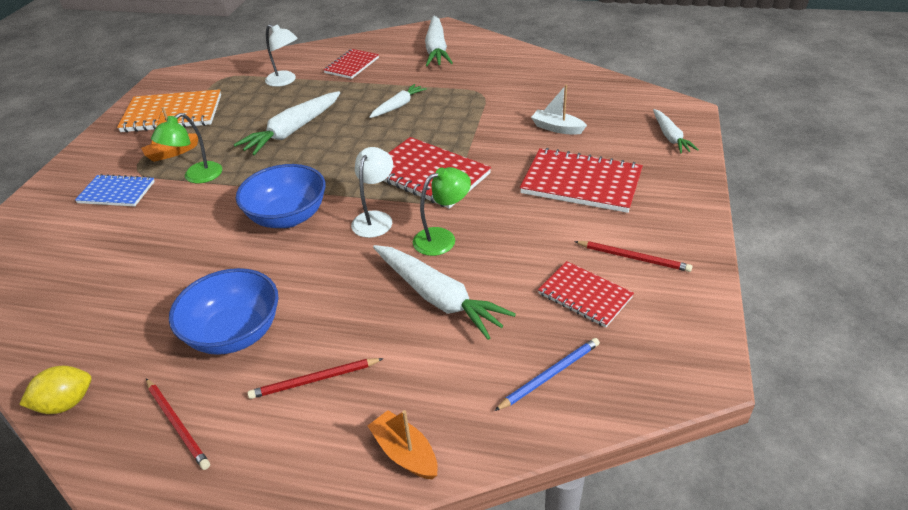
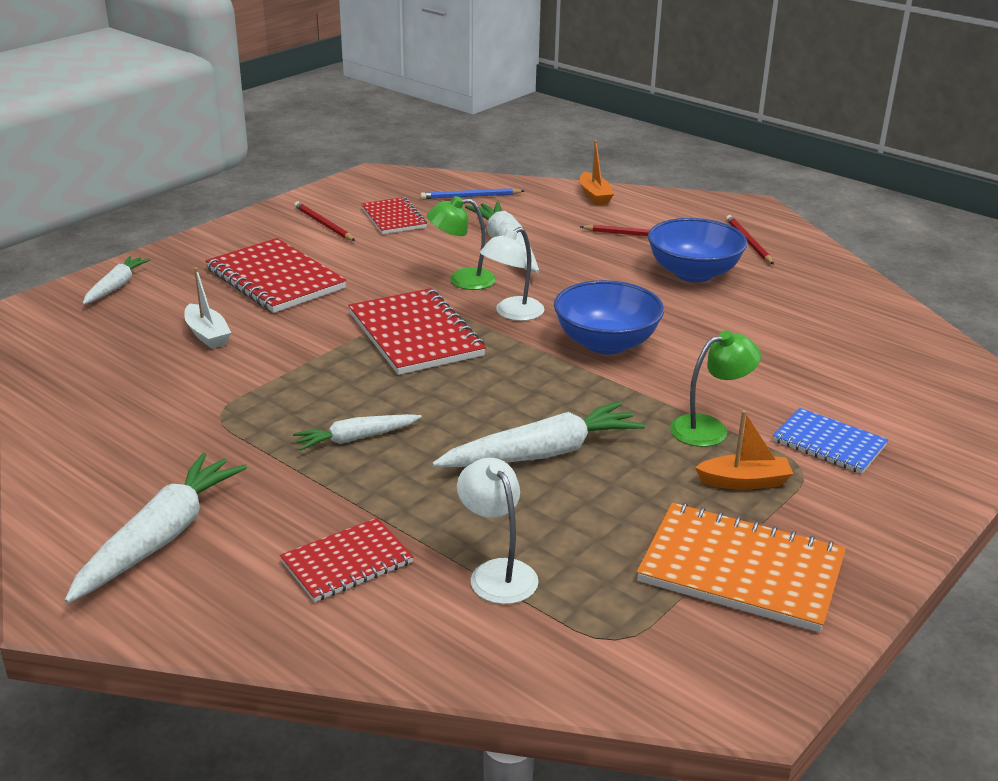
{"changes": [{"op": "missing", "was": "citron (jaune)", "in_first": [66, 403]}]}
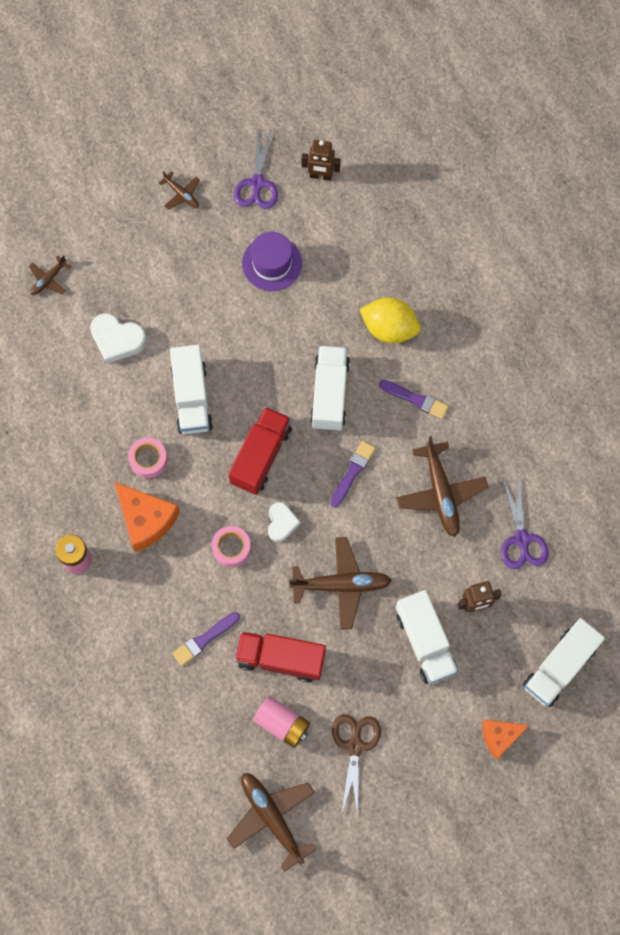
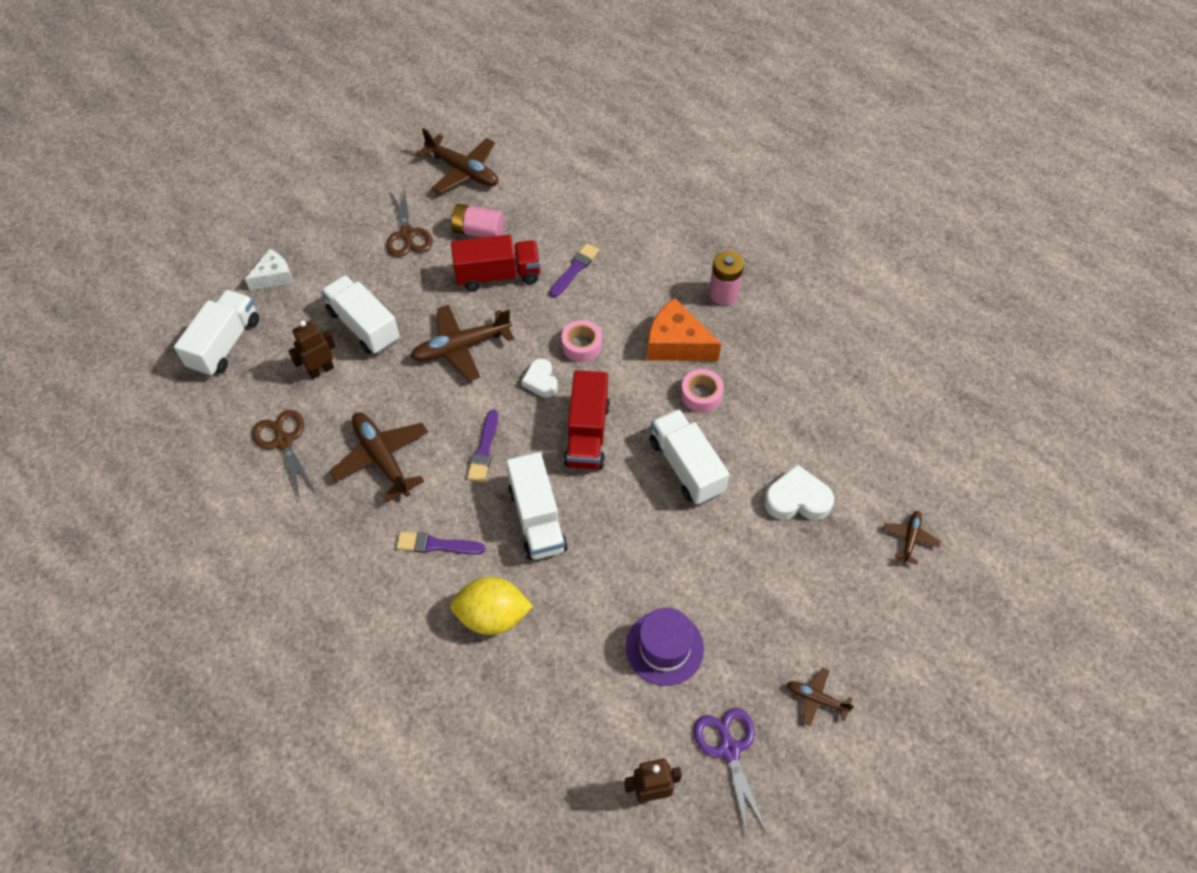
{"changes": [{"op": "colour", "was": "fromage (orange)", "now": "fromage (blanc)", "in_first": [500, 736], "in_second": [274, 276]}, {"op": "colour", "was": "ciseaux (violet)", "now": "ciseaux (marron)", "in_first": [521, 539], "in_second": [283, 441]}]}
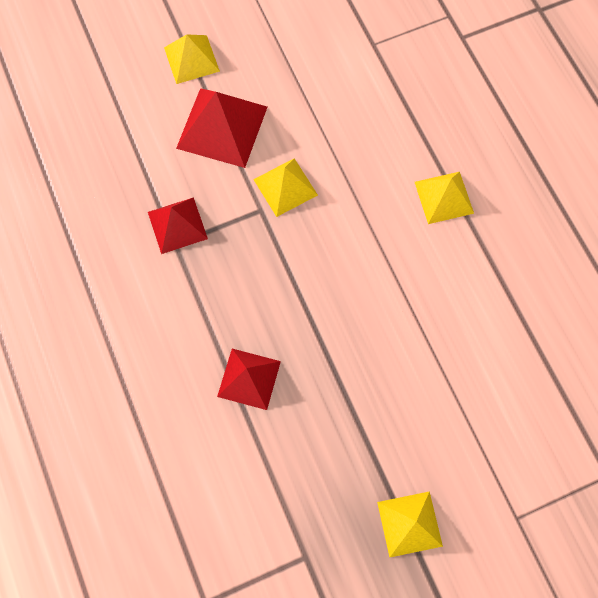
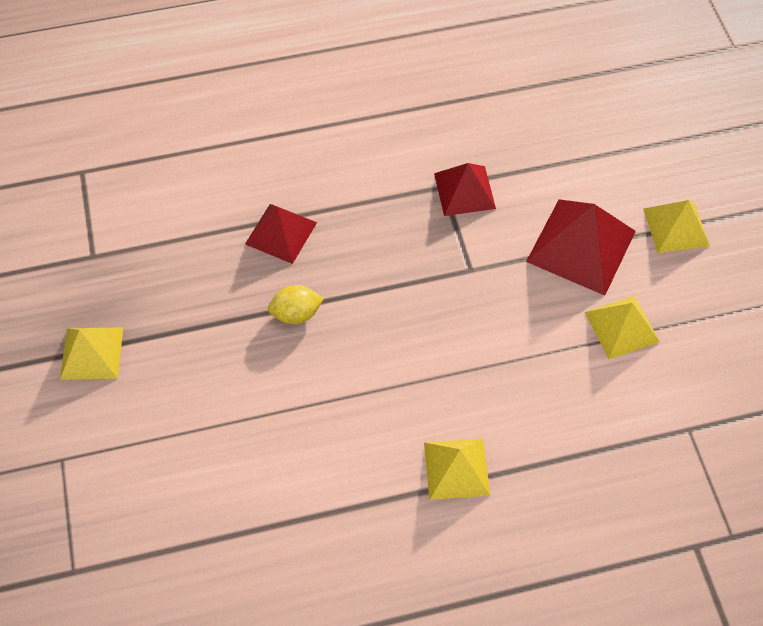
{"changes": [{"op": "appeared", "now": "citron (jaune)", "in_second": [296, 313]}, {"op": "relocated", "was": "pyramide (jaune)", "in_first": [285, 187], "in_second": [622, 327]}]}
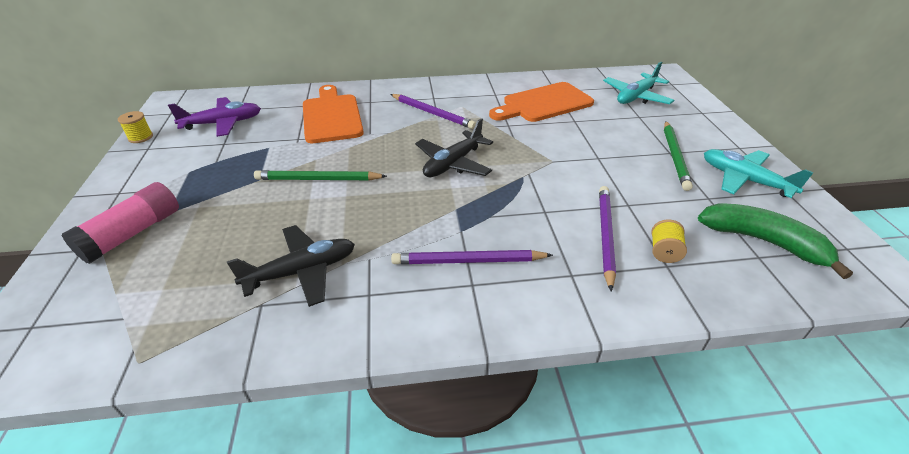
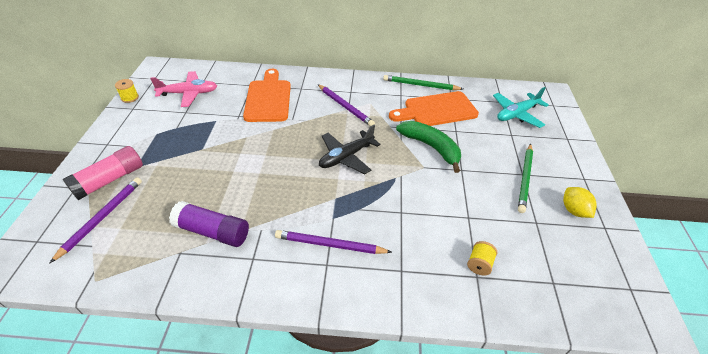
{"changes": [{"op": "relocated", "was": "crayon (vert)", "in_first": [318, 179], "in_second": [421, 85]}, {"op": "relocated", "was": "crayon (violet)", "in_first": [605, 236], "in_second": [102, 218]}, {"op": "relocated", "was": "banane (vert)", "in_first": [763, 242], "in_second": [431, 147]}, {"op": "exchanged", "was": "avion (noir)", "now": "bâton de colle (violet)", "in_first": [302, 272], "in_second": [213, 232]}, {"op": "exchanged", "was": "avion (turquoise)", "now": "citron (jaune)", "in_first": [744, 180], "in_second": [574, 210]}, {"op": "colour", "was": "avion (violet)", "now": "avion (rose)", "in_first": [223, 123], "in_second": [188, 94]}]}
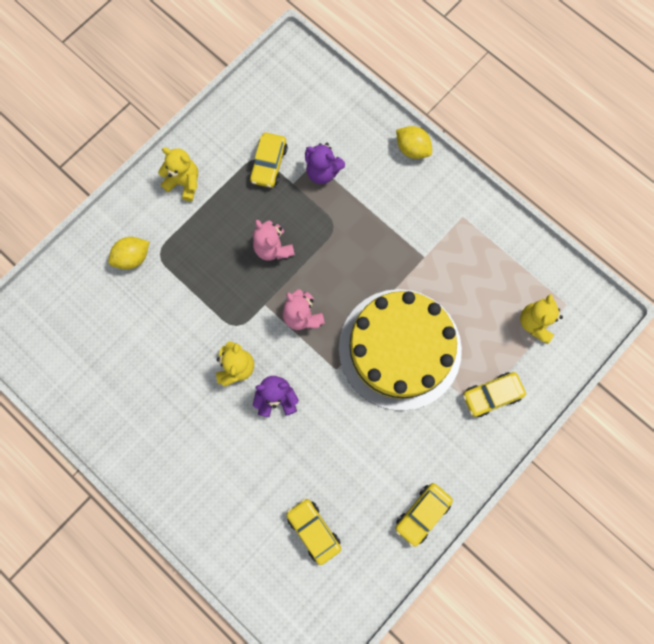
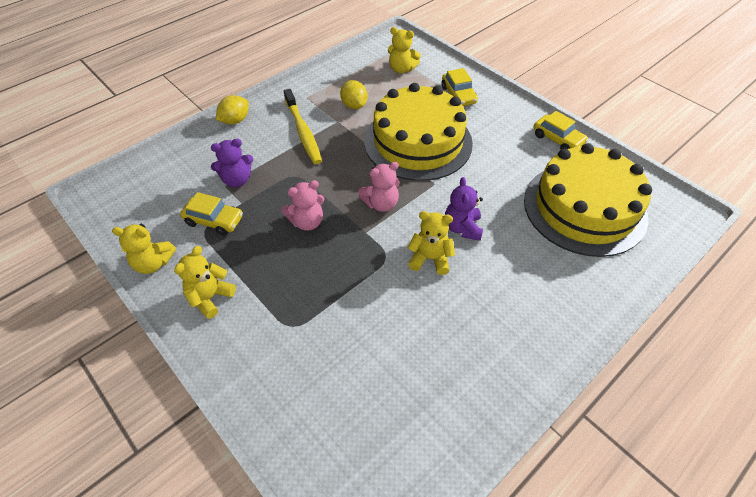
{"changes": [{"op": "appeared", "now": "ours en peluche (jaune)", "in_second": [153, 263]}, {"op": "appeared", "now": "brosse à dents (jaune)", "in_second": [303, 132]}, {"op": "relocated", "was": "citron (jaune)", "in_first": [133, 257], "in_second": [354, 105]}, {"op": "exchanged", "was": "voiture (jaune)", "now": "gâteau (jaune)", "in_first": [313, 530], "in_second": [584, 208]}, {"op": "spun", "was": "ours en peluche (violet)", "in_first": [322, 172], "in_second": [237, 180], "clockwise": 45}]}
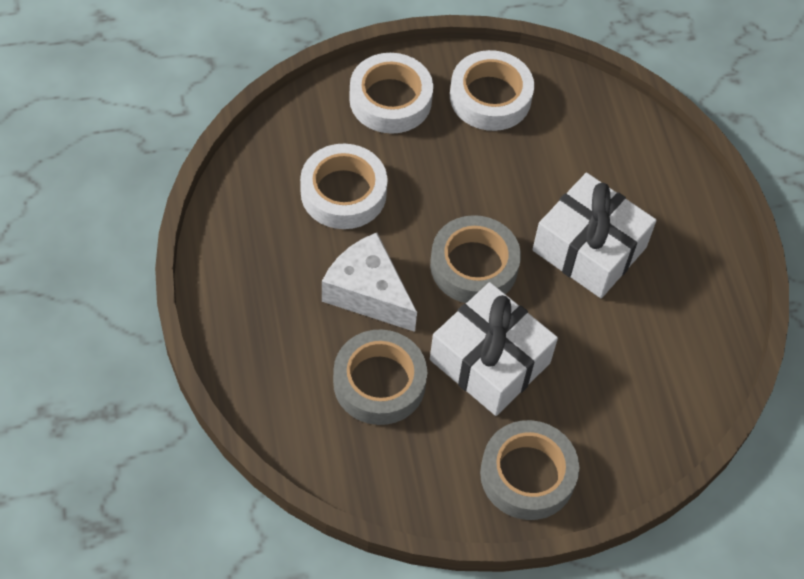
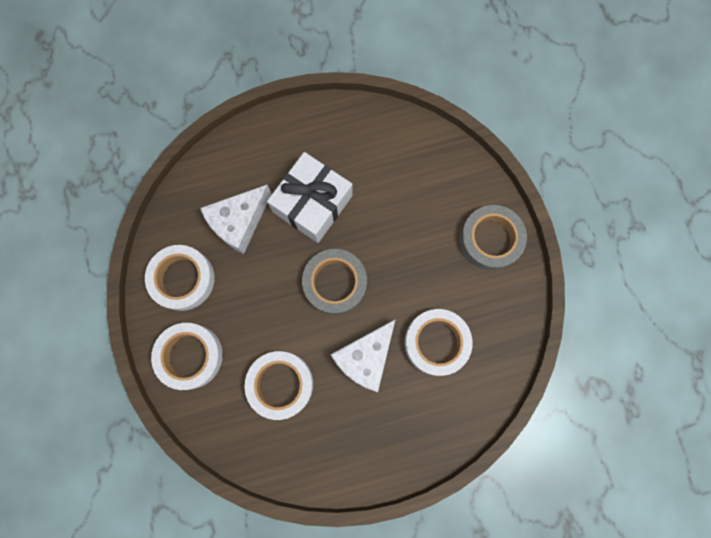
{"changes": [{"op": "missing", "was": "cadeau (blanc)", "in_first": [490, 361]}, {"op": "appeared", "now": "fromage (blanc)", "in_second": [239, 222]}, {"op": "colour", "was": "ruban adhésif (gris)", "now": "ruban adhésif (blanc)", "in_first": [379, 382], "in_second": [436, 342]}]}
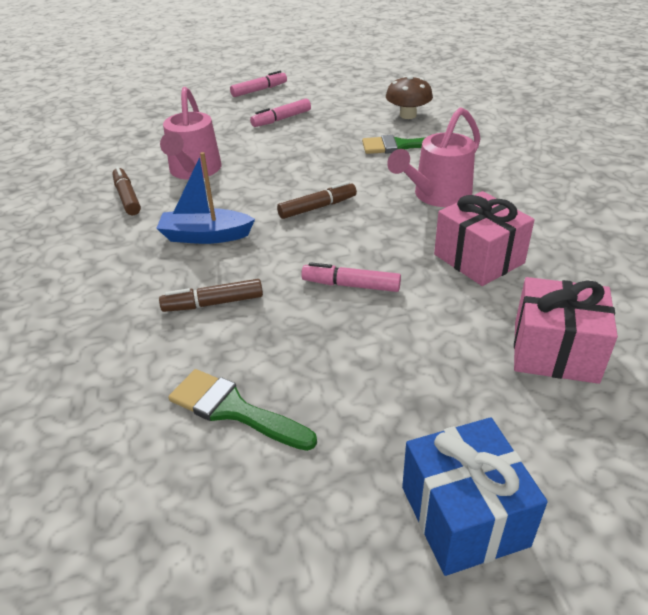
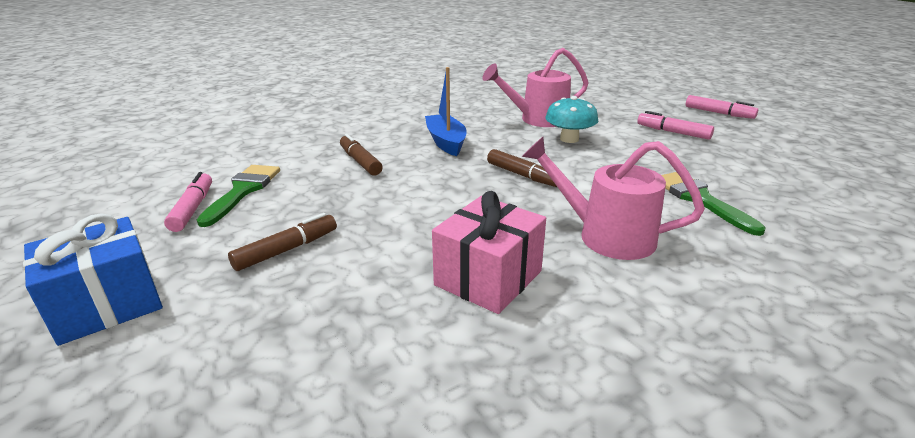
{"changes": [{"op": "missing", "was": "champignon (marron)", "in_first": [408, 115]}, {"op": "missing", "was": "cadeau (rose)", "in_first": [555, 352]}, {"op": "appeared", "now": "champignon (turquoise)", "in_second": [569, 139]}, {"op": "relocated", "was": "feutre (marron)", "in_first": [127, 197], "in_second": [286, 250]}, {"op": "relocated", "was": "feutre (rose)", "in_first": [351, 285], "in_second": [193, 209]}]}
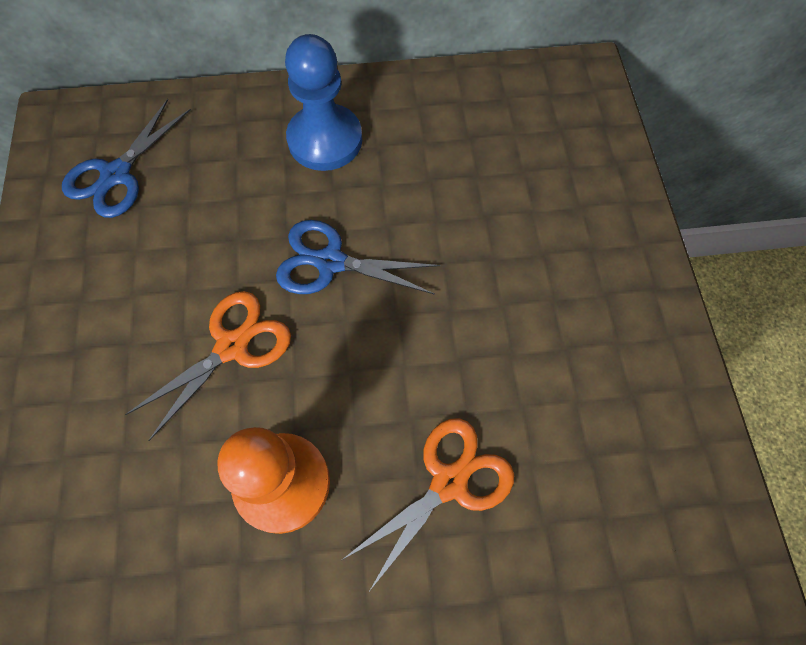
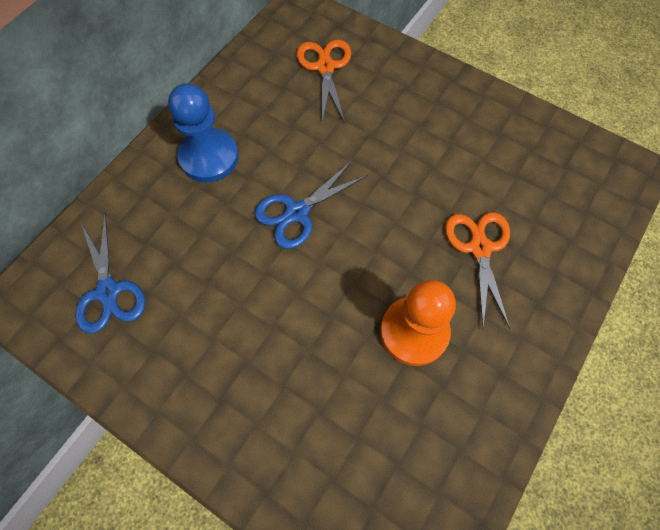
{"changes": [{"op": "relocated", "was": "ciseaux (orange)", "in_first": [232, 346], "in_second": [325, 67]}]}
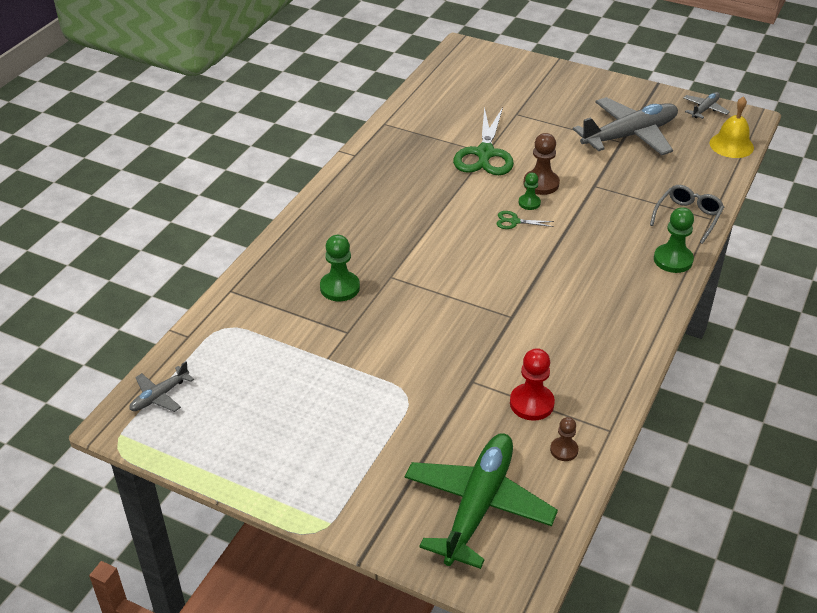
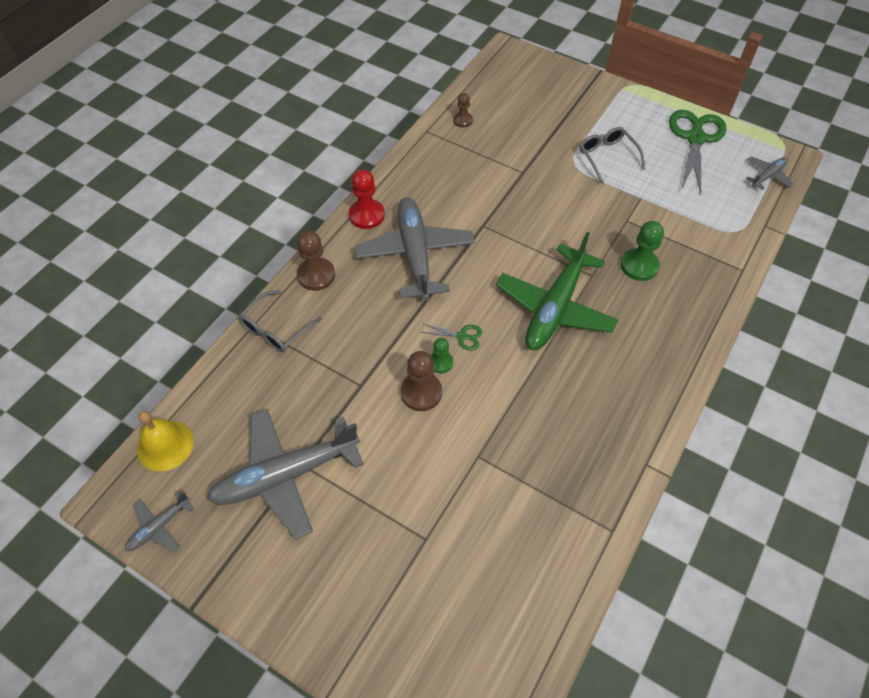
{"changes": [{"op": "appeared", "now": "avion (gris)", "in_second": [415, 254]}, {"op": "appeared", "now": "lunettes (gris)", "in_second": [607, 157]}, {"op": "relocated", "was": "avion (vert)", "in_first": [478, 506], "in_second": [555, 307]}, {"op": "relocated", "was": "ciseaux (vert)", "in_first": [485, 154], "in_second": [695, 138]}, {"op": "relocated", "was": "pion (rouge)", "in_first": [531, 403], "in_second": [366, 215]}, {"op": "colour", "was": "pion (vert)", "now": "pion (marron)", "in_first": [673, 260], "in_second": [316, 275]}]}
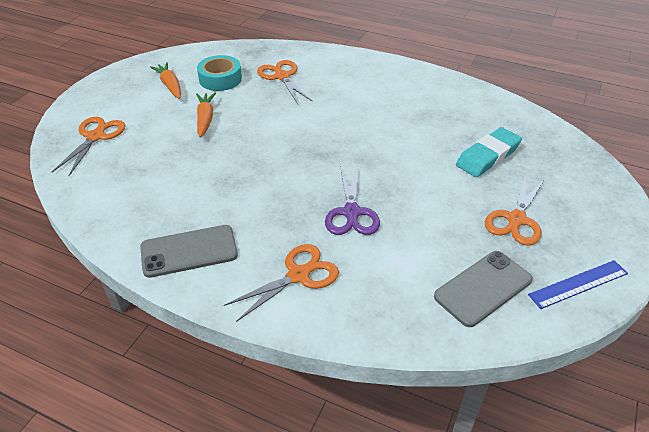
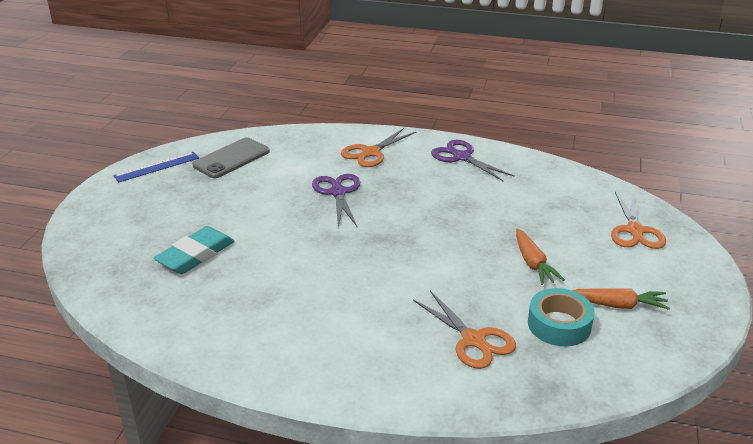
{"changes": [{"op": "missing", "was": "ciseaux (orange)", "in_first": [516, 219]}, {"op": "exchanged", "was": "téléphone (gris)", "now": "ciseaux (violet)", "in_first": [189, 251], "in_second": [461, 157]}, {"op": "spun", "was": "carotte (orange)", "in_first": [170, 85], "in_second": [618, 305], "clockwise": -45}]}
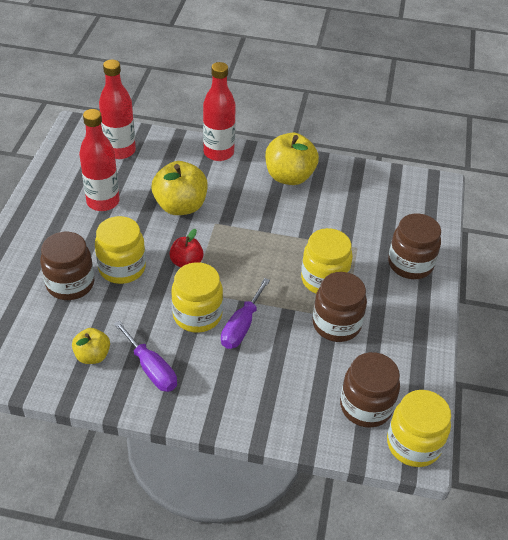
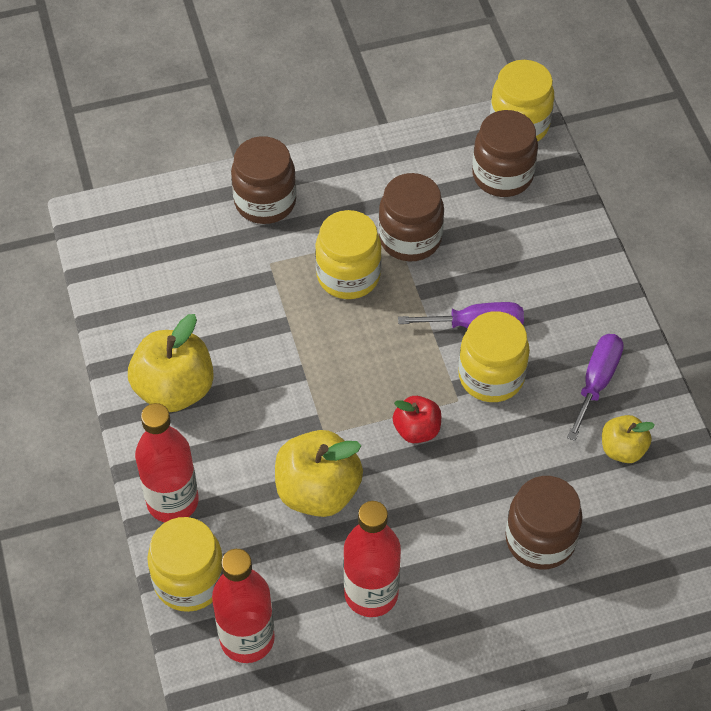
{"changes": [{"op": "relocated", "was": "bocal (jaune)", "in_first": [122, 268], "in_second": [189, 580]}]}
